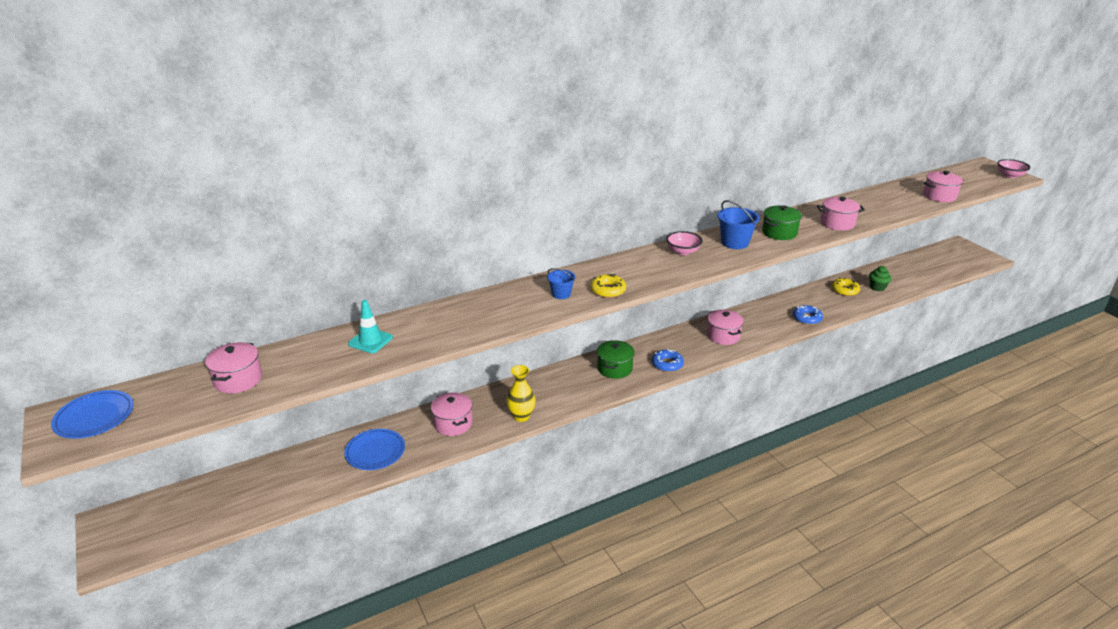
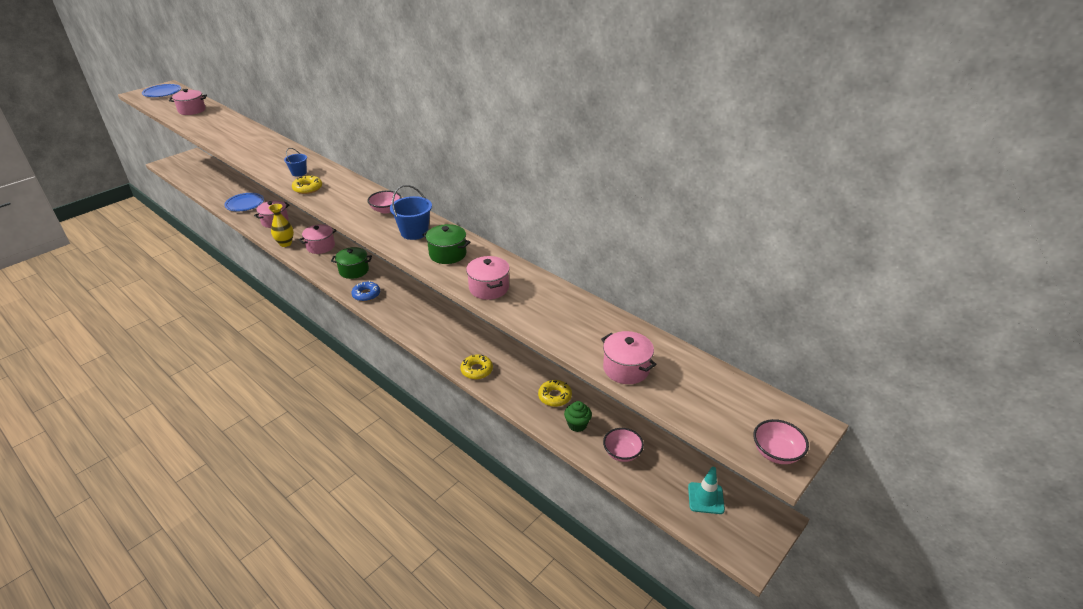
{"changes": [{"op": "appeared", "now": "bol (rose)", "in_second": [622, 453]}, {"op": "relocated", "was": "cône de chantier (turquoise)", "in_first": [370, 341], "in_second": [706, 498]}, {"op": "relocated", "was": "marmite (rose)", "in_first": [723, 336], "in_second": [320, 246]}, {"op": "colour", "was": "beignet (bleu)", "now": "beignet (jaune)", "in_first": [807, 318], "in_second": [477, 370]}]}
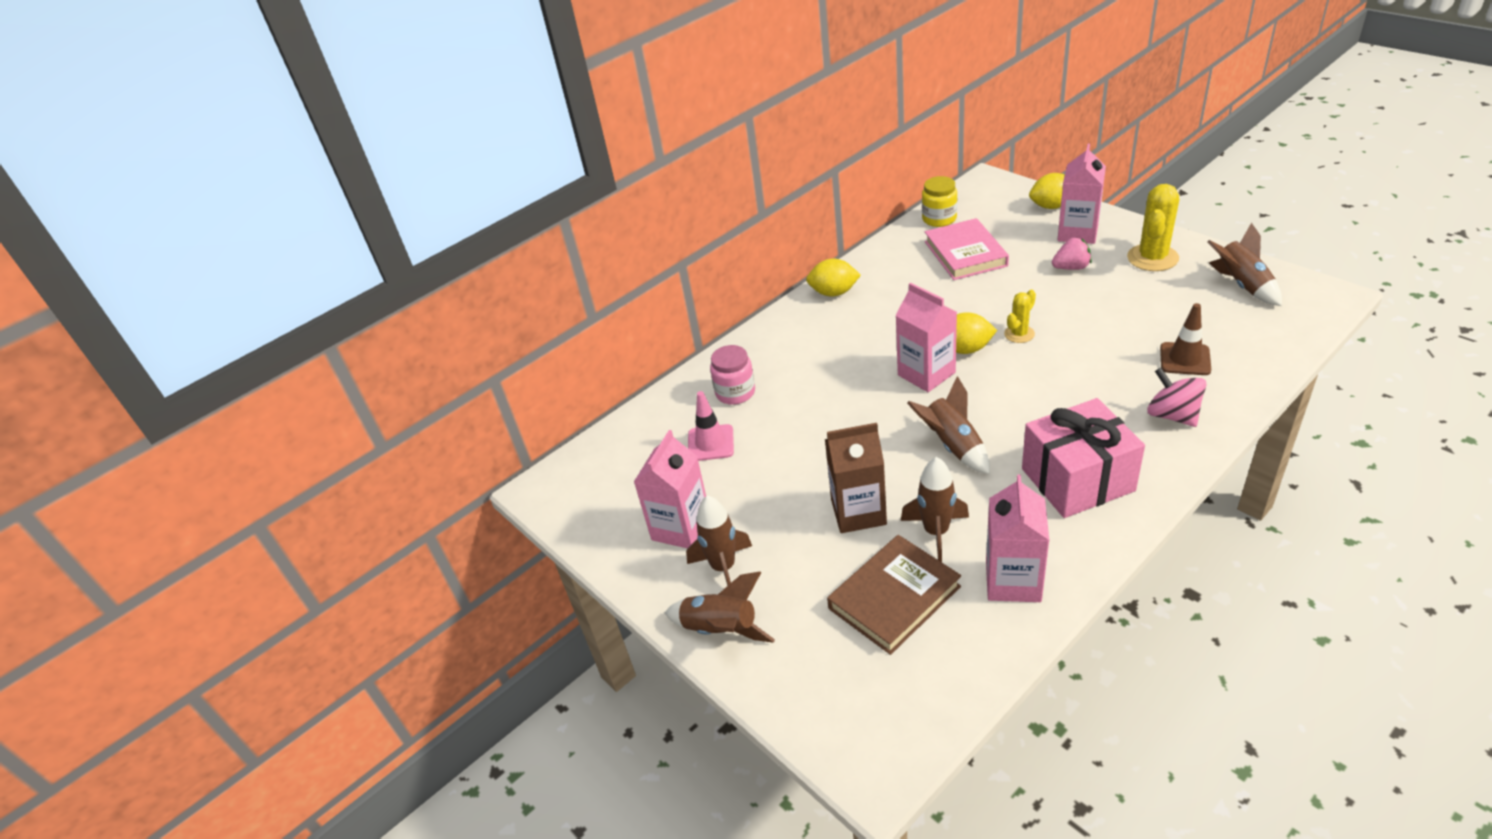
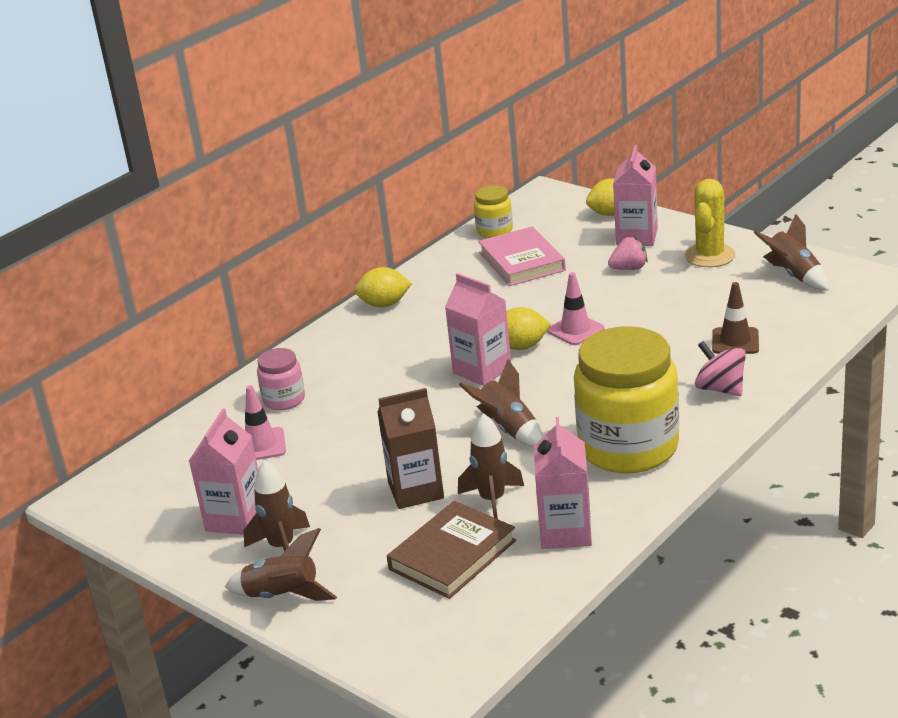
{"changes": [{"op": "exchanged", "was": "cactus (jaune)", "now": "cône de chantier (rose)", "in_first": [1019, 334], "in_second": [575, 330]}, {"op": "exchanged", "was": "cadeau (rose)", "now": "bocal (jaune)", "in_first": [1077, 479], "in_second": [628, 447]}]}
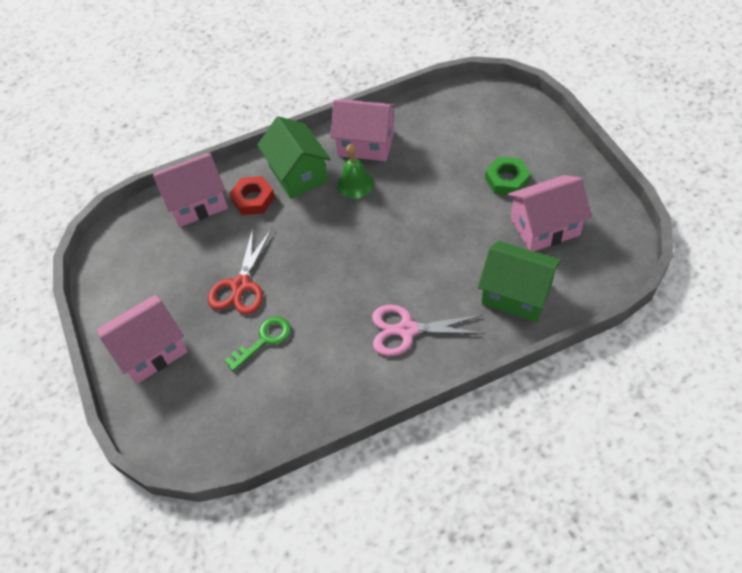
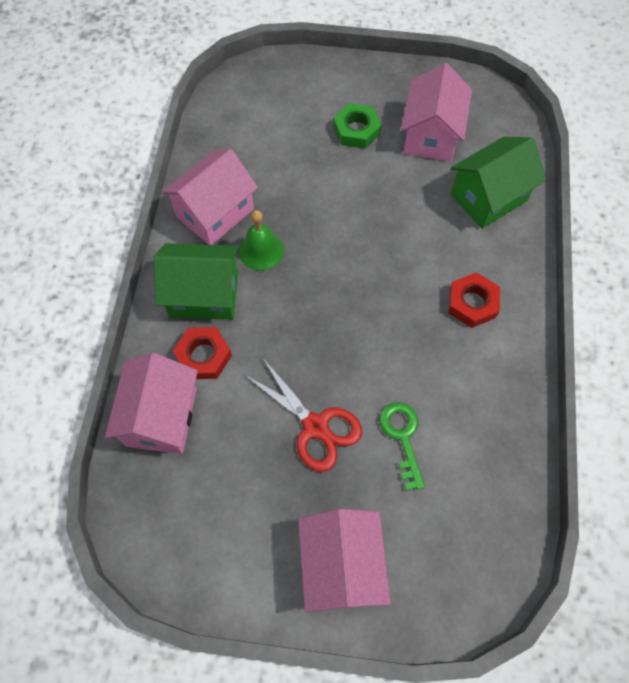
{"changes": [{"op": "exchanged", "was": "ciseaux (rose)", "now": "écrou (rouge)", "in_first": [406, 330], "in_second": [472, 303]}]}
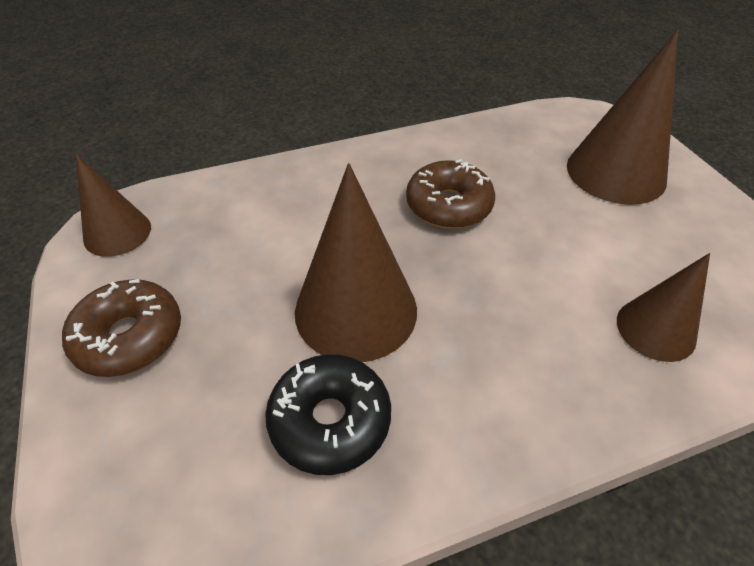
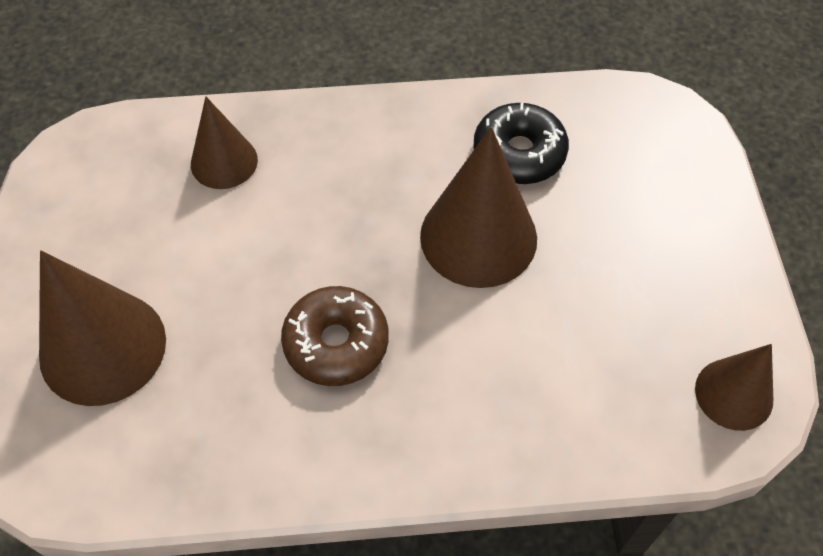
{"changes": [{"op": "missing", "was": "beignet (marron)", "in_first": [129, 337]}]}
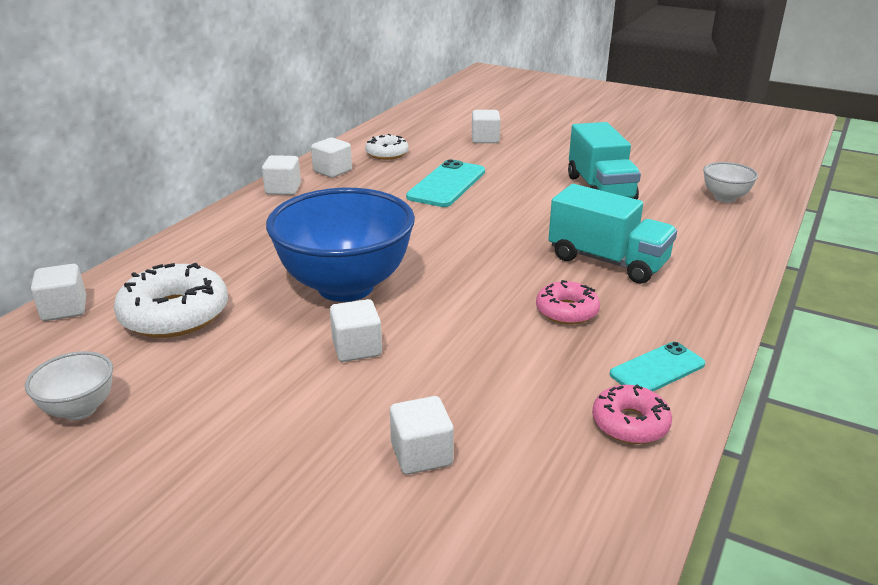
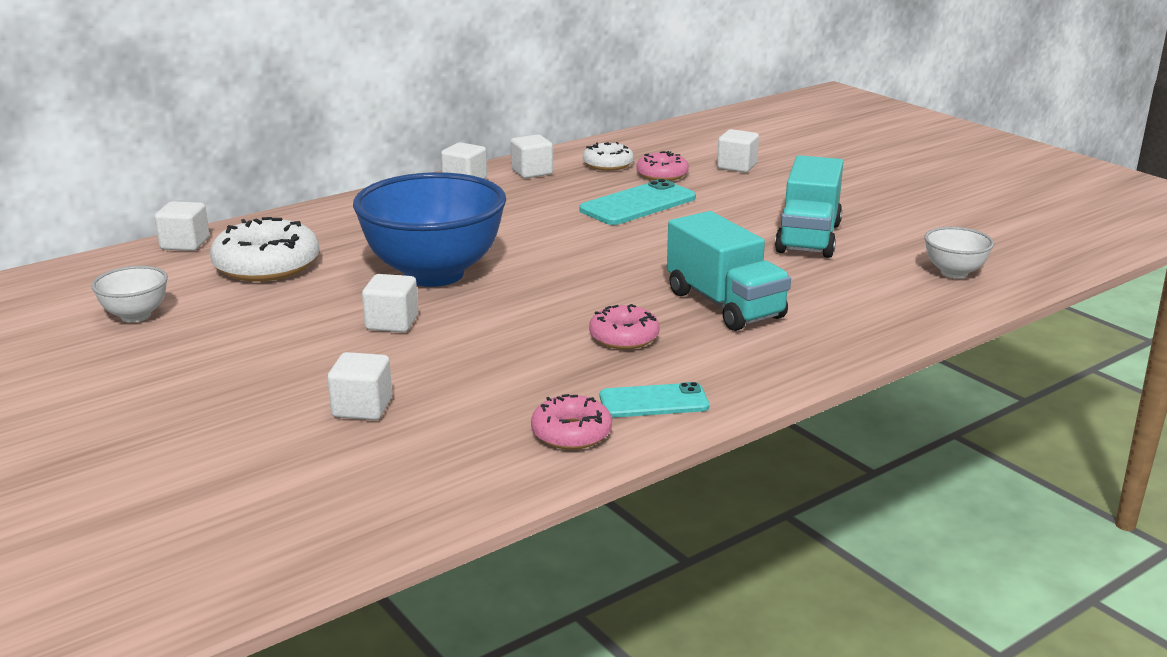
{"changes": [{"op": "appeared", "now": "beignet (rose)", "in_second": [662, 175]}]}
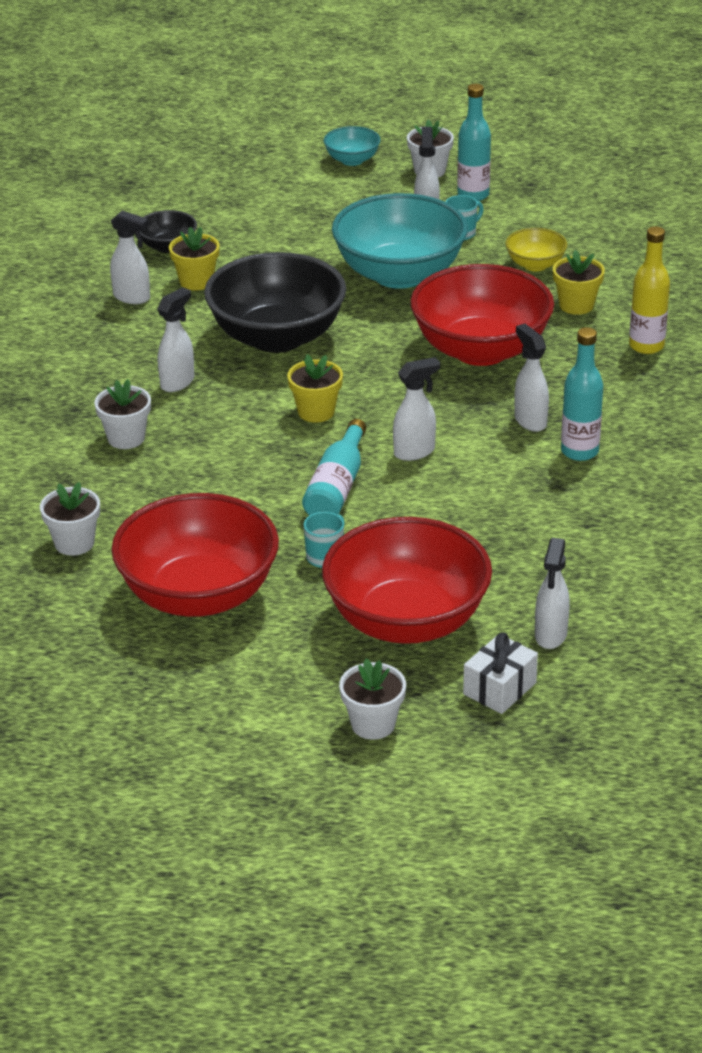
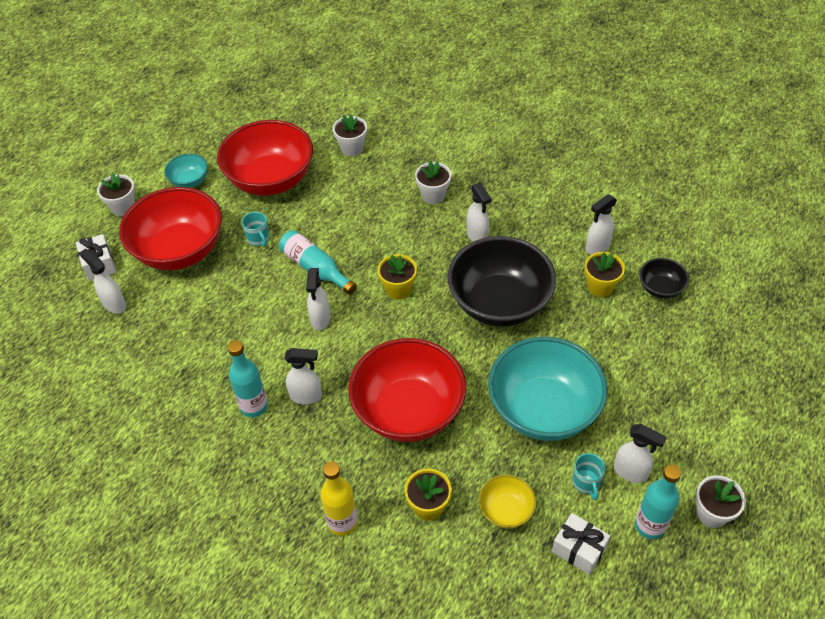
{"changes": [{"op": "appeared", "now": "cadeau (blanc)", "in_second": [579, 549]}, {"op": "relocated", "was": "bol (turquoise)", "in_first": [352, 160], "in_second": [190, 181]}]}
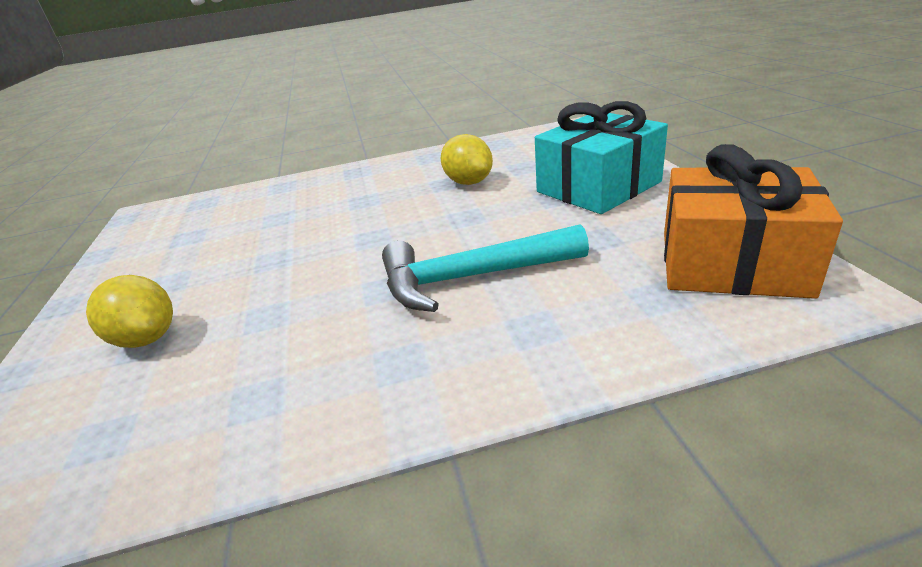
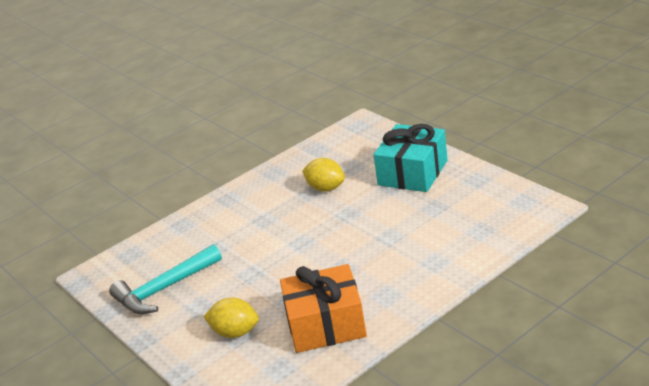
{"changes": [{"op": "relocated", "was": "marteau (turquoise)", "in_first": [470, 278], "in_second": [164, 289]}, {"op": "relocated", "was": "cadeau (orange)", "in_first": [732, 262], "in_second": [326, 324]}]}
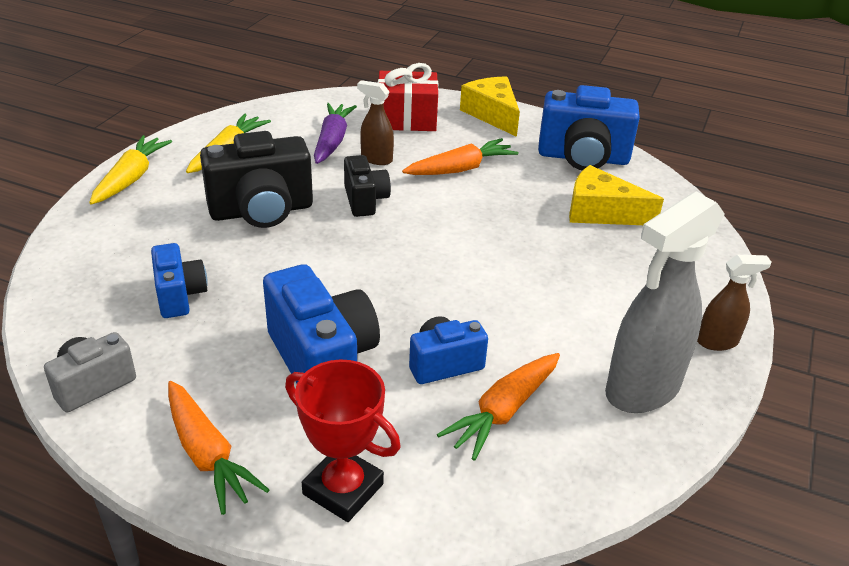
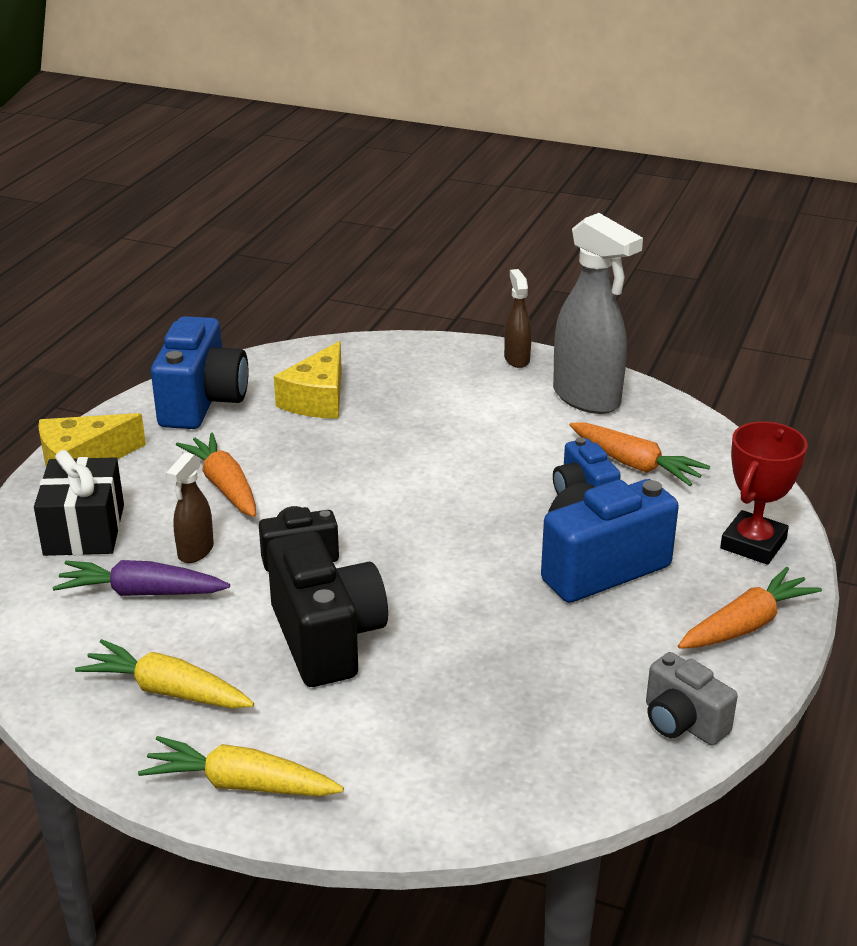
{"changes": [{"op": "missing", "was": "appareil photo (bleu)", "in_first": [180, 296]}, {"op": "colour", "was": "cadeau (rouge)", "now": "cadeau (noir)", "in_first": [407, 119], "in_second": [84, 530]}]}
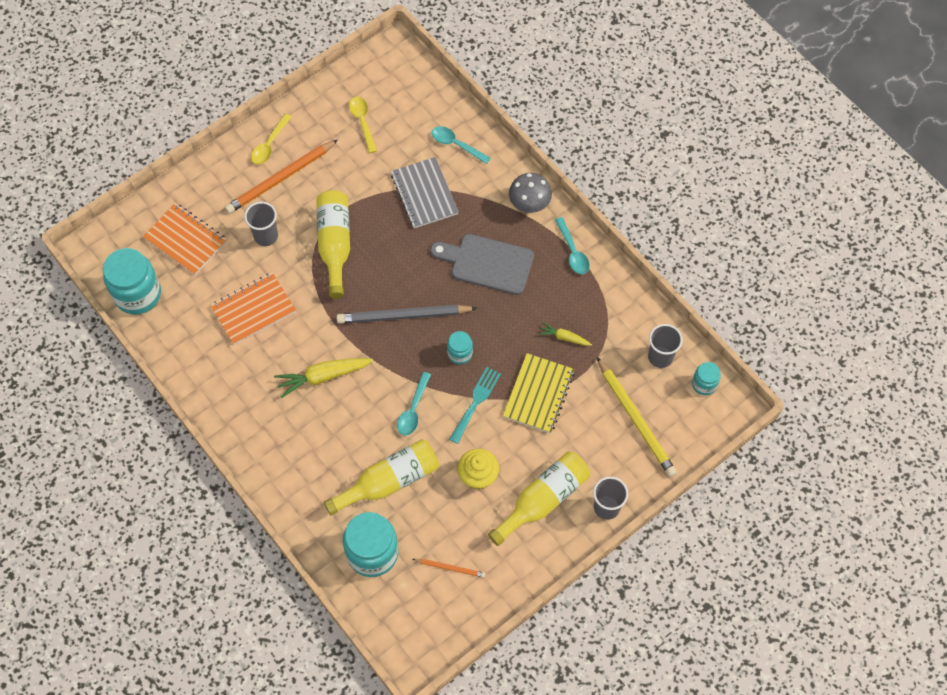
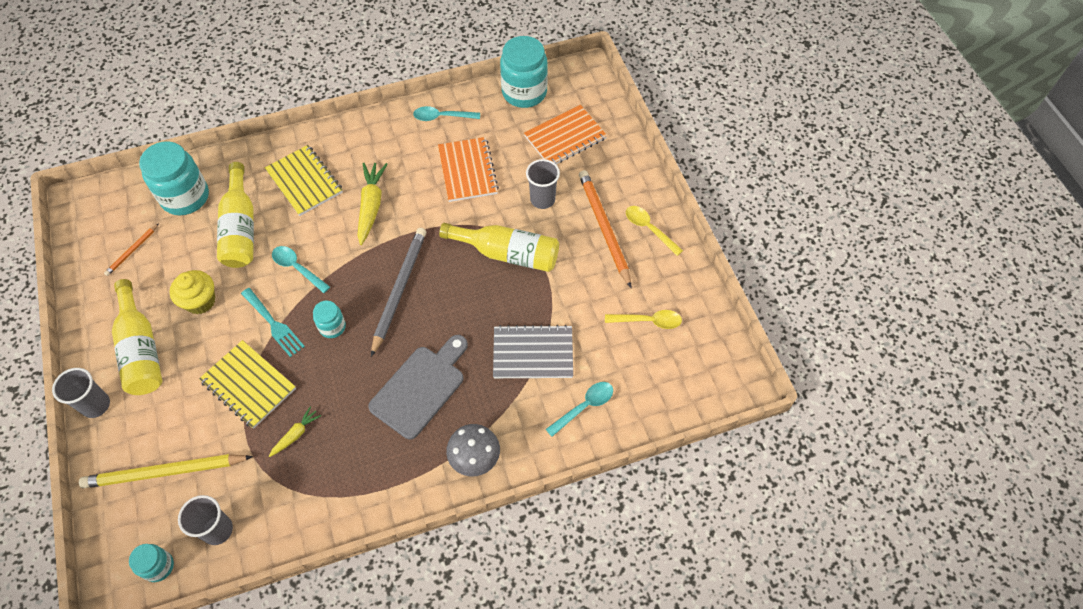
{"changes": [{"op": "appeared", "now": "carnet (jaune)", "in_second": [304, 182]}, {"op": "relocated", "was": "cuillère (turquoise)", "in_first": [573, 251], "in_second": [442, 117]}]}
